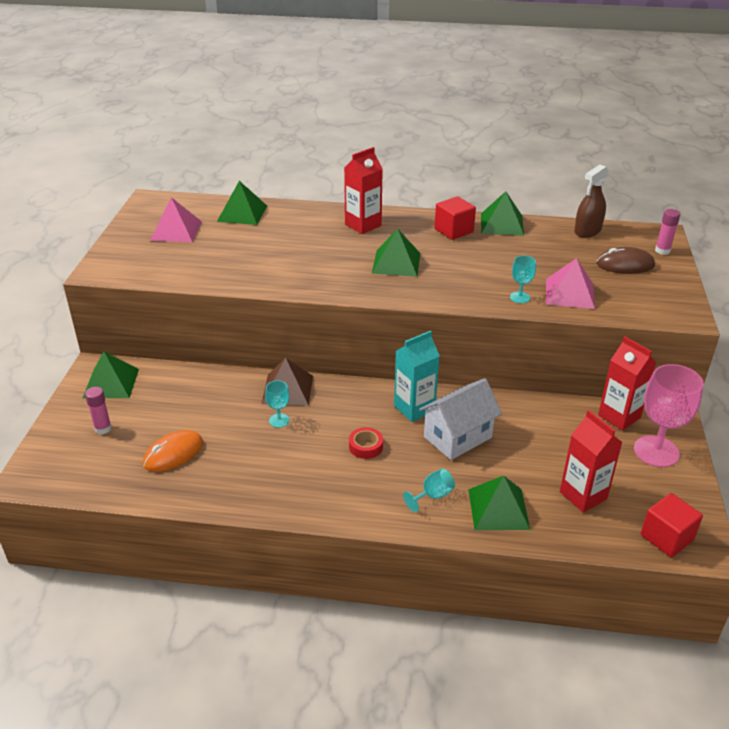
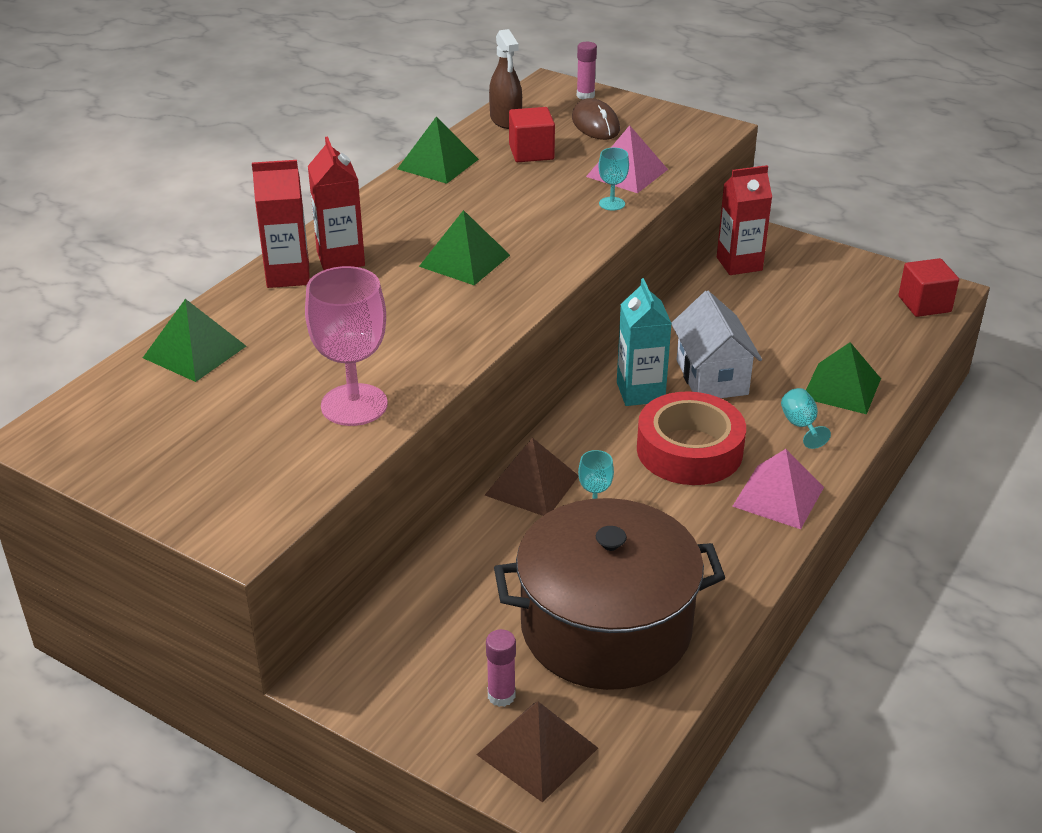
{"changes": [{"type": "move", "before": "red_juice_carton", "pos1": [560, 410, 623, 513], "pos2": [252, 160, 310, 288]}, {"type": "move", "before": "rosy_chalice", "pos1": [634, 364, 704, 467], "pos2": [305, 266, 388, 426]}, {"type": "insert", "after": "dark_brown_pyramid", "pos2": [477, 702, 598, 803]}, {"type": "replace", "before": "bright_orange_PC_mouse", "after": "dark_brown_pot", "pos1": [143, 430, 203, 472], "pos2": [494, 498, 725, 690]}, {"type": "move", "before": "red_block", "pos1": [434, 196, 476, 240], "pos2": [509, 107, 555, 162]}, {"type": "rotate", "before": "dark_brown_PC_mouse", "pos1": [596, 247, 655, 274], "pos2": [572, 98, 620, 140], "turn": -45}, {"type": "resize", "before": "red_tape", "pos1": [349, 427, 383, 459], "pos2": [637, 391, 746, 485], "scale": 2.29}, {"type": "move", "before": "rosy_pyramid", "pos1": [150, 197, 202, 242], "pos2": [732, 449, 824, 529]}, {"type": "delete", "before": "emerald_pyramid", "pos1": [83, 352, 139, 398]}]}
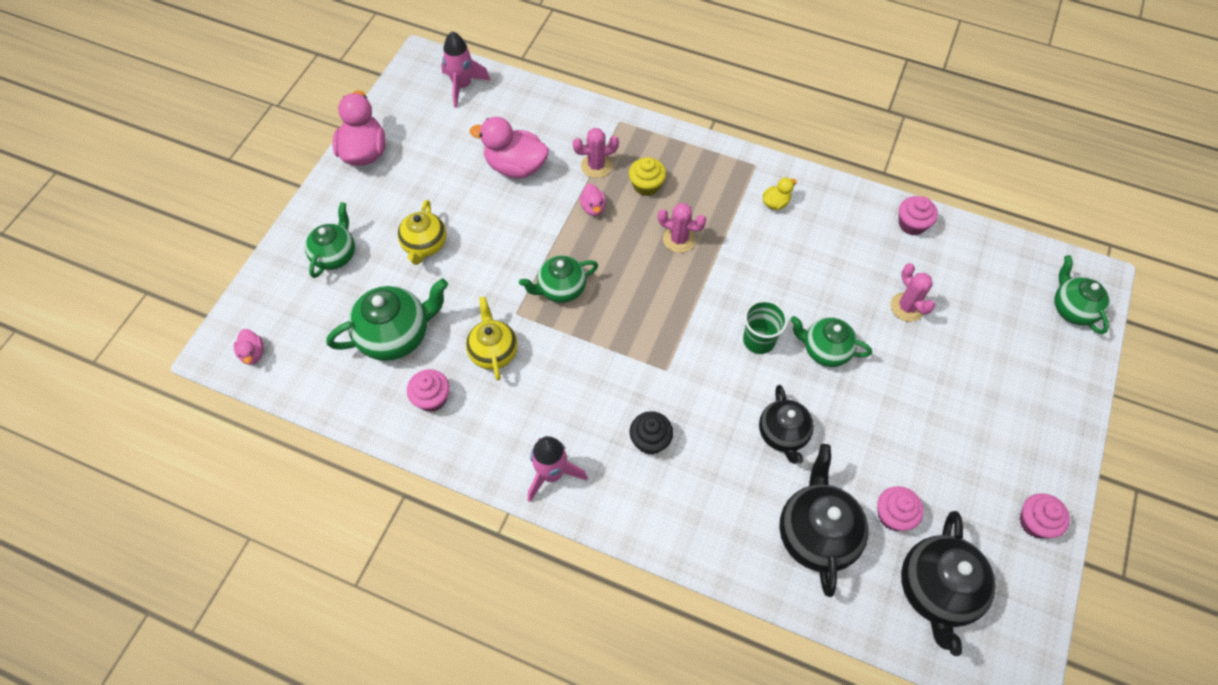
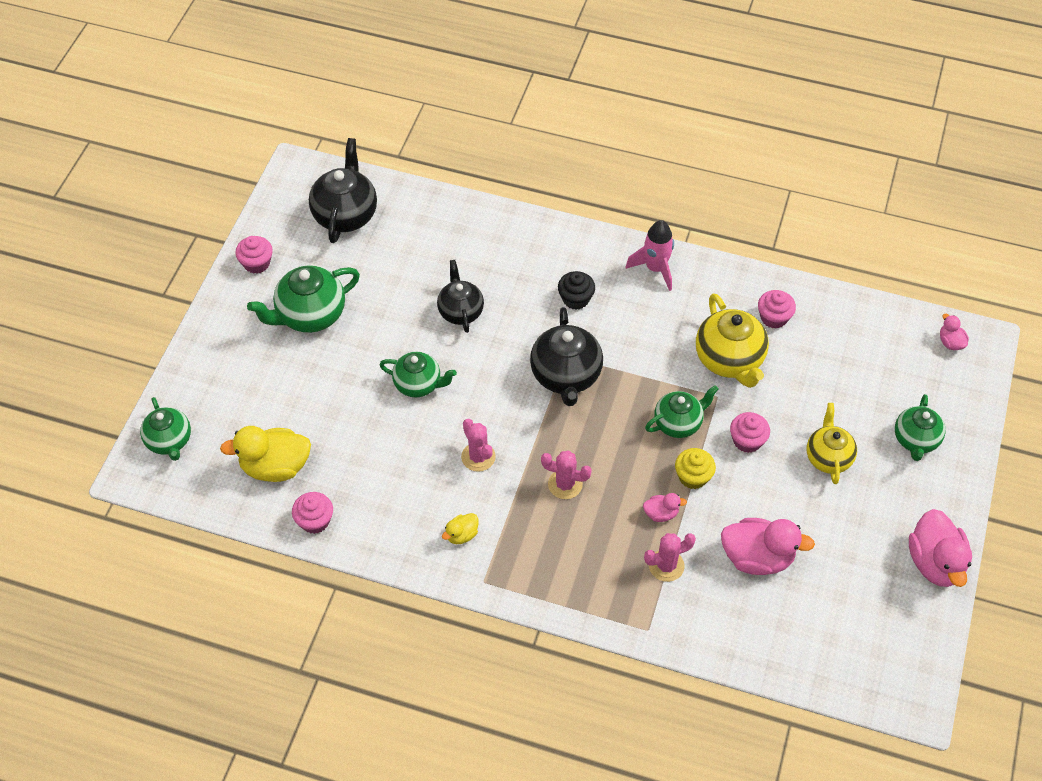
{"changes": [{"type": "insert", "after": "yellow_toy_duck", "pos2": [220, 426, 311, 482]}, {"type": "move", "before": "emerald_tea_pot", "pos1": [326, 279, 448, 361], "pos2": [247, 265, 360, 333]}, {"type": "move", "before": "rosy_saguaro_cactus", "pos1": [890, 263, 935, 322], "pos2": [461, 419, 496, 472]}, {"type": "move", "before": "black_tea_pot", "pos1": [779, 444, 868, 597], "pos2": [530, 307, 603, 406]}, {"type": "rotate", "before": "rosy_toy_duck", "pos1": [580, 183, 606, 216], "pos2": [643, 493, 687, 522], "turn": 105}, {"type": "move", "before": "yellow_muffin", "pos1": [629, 157, 666, 196], "pos2": [675, 448, 716, 489]}, {"type": "resize", "before": "yellow_tea_pot", "pos1": [466, 296, 518, 380], "pos2": [696, 293, 769, 388], "scale": 1.51}, {"type": "move", "before": "rosy_muffin", "pos1": [877, 486, 924, 531], "pos2": [730, 412, 770, 453]}, {"type": "delete", "before": "rosy_rocket", "pos1": [441, 32, 491, 108]}, {"type": "delete", "before": "emerald_cup", "pos1": [743, 300, 788, 354]}]}
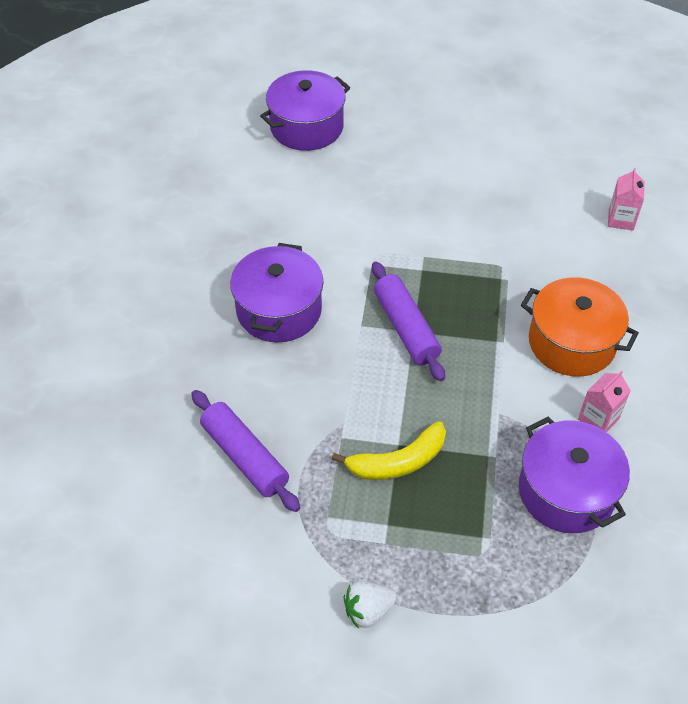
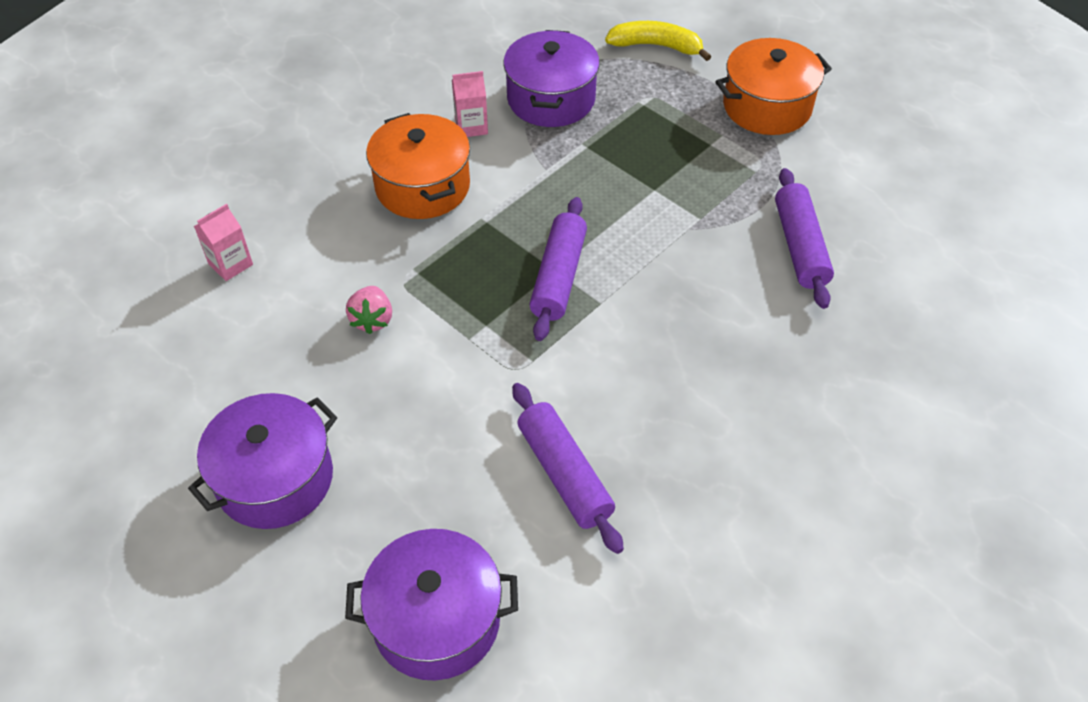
{"changes": [{"type": "move", "before": "royal_purple_pot", "pos1": [230, 243, 324, 343], "pos2": [188, 393, 337, 529]}, {"type": "insert", "after": "rosy_strawberry", "pos2": [346, 286, 392, 334]}, {"type": "insert", "after": "royal_purple_rolling_pin", "pos2": [512, 383, 624, 554]}, {"type": "move", "before": "yellow_banana_fruit", "pos1": [332, 421, 446, 480], "pos2": [605, 21, 711, 61]}, {"type": "replace", "before": "pure_white_strawberry", "after": "bright_orange_pot", "pos1": [344, 581, 397, 629], "pos2": [715, 38, 832, 135]}]}
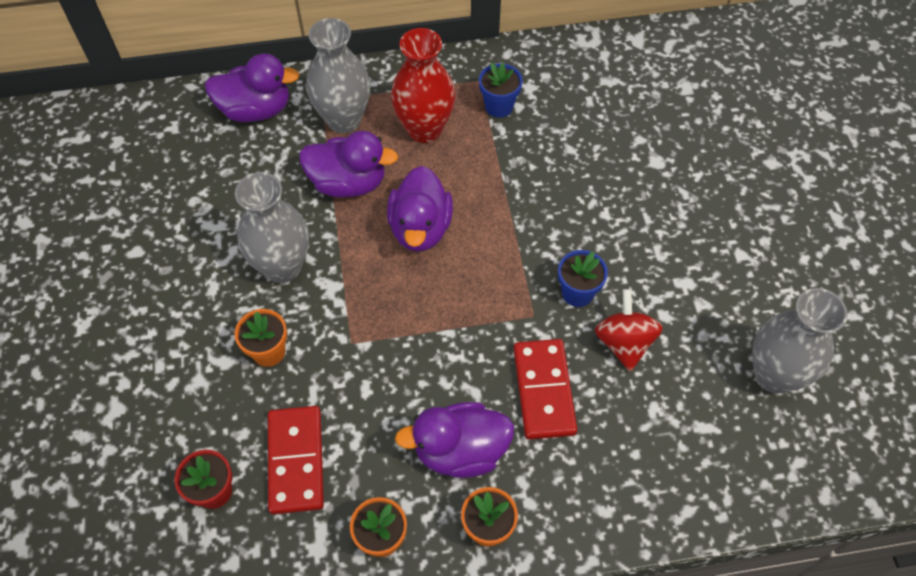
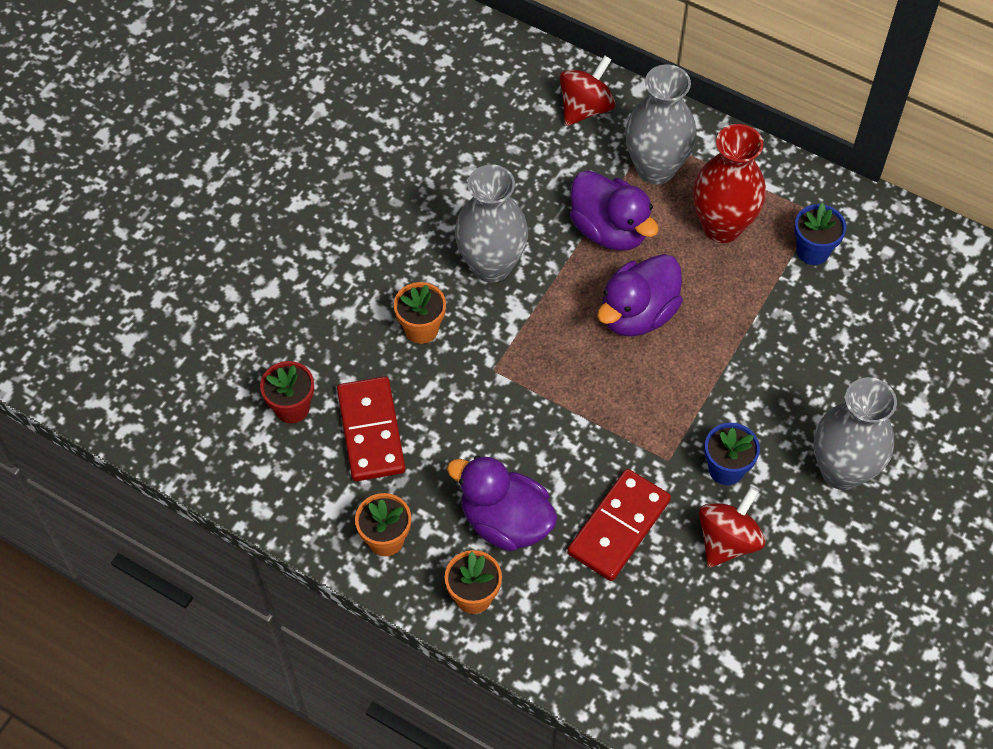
{"changes": [{"type": "rotate", "before": "red_domino_piece", "pos1": [268, 406, 324, 514], "pos2": [337, 376, 405, 481], "turn": -45}, {"type": "replace", "before": "royal_purple_toy_duck", "after": "red_toy_top", "pos1": [205, 53, 300, 122], "pos2": [560, 55, 615, 126]}, {"type": "move", "before": "grey_tall_vase", "pos1": [752, 288, 848, 394], "pos2": [814, 377, 897, 490]}]}
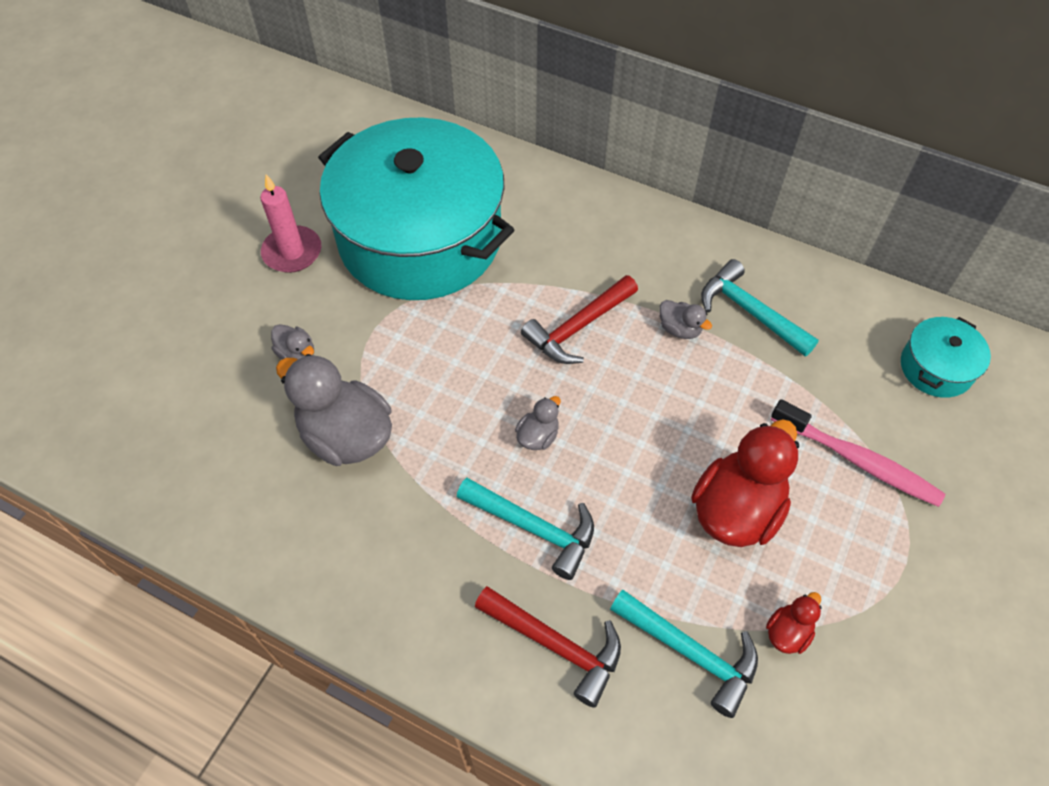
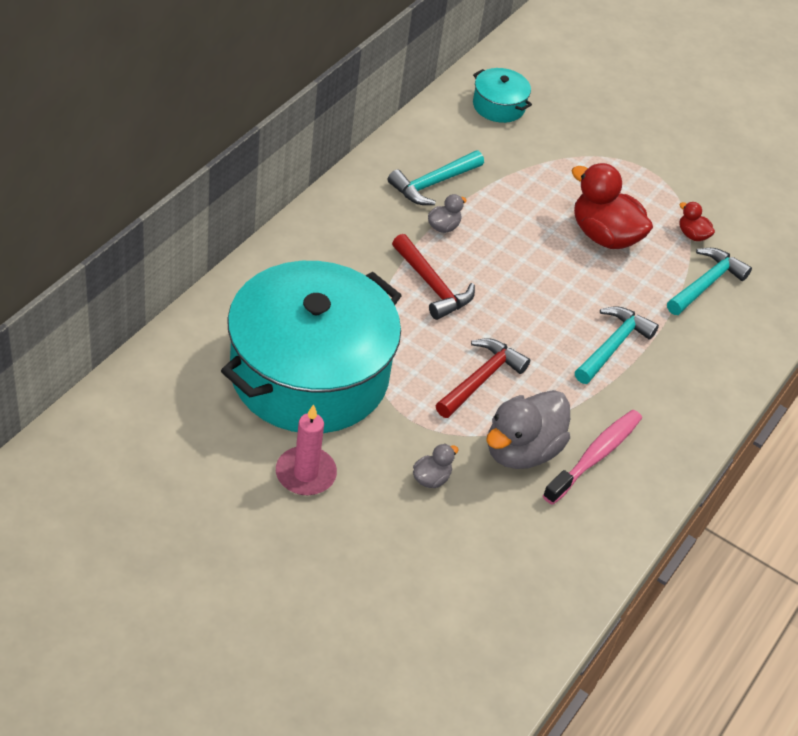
{"changes": [{"type": "move", "before": "red_hammer", "pos1": [475, 586, 621, 708], "pos2": [436, 338, 530, 418]}, {"type": "move", "before": "rosy_dental_brush", "pos1": [770, 399, 945, 507], "pos2": [543, 410, 642, 505]}, {"type": "delete", "before": "grey_toy_duck", "pos1": [515, 396, 561, 450]}]}
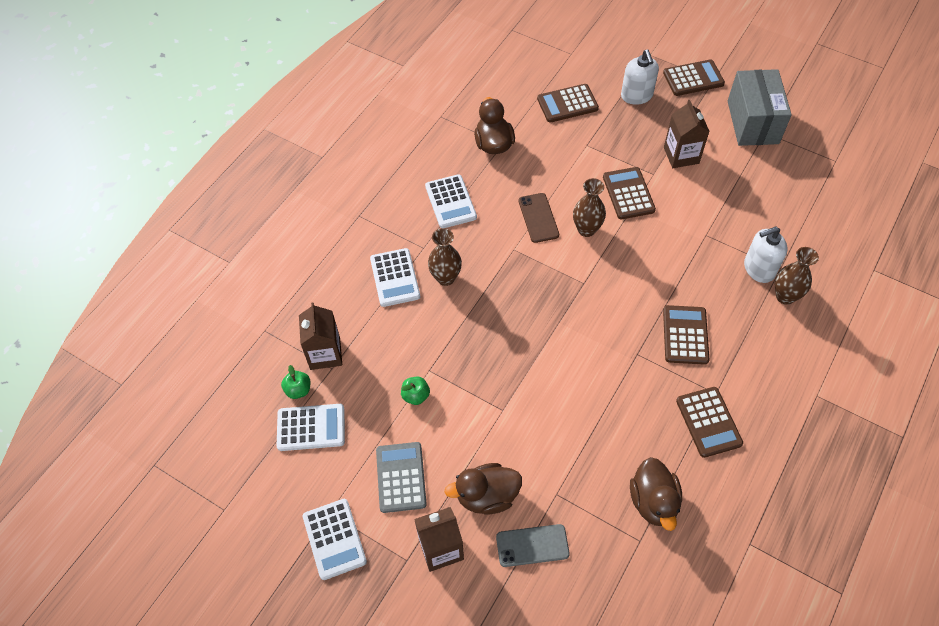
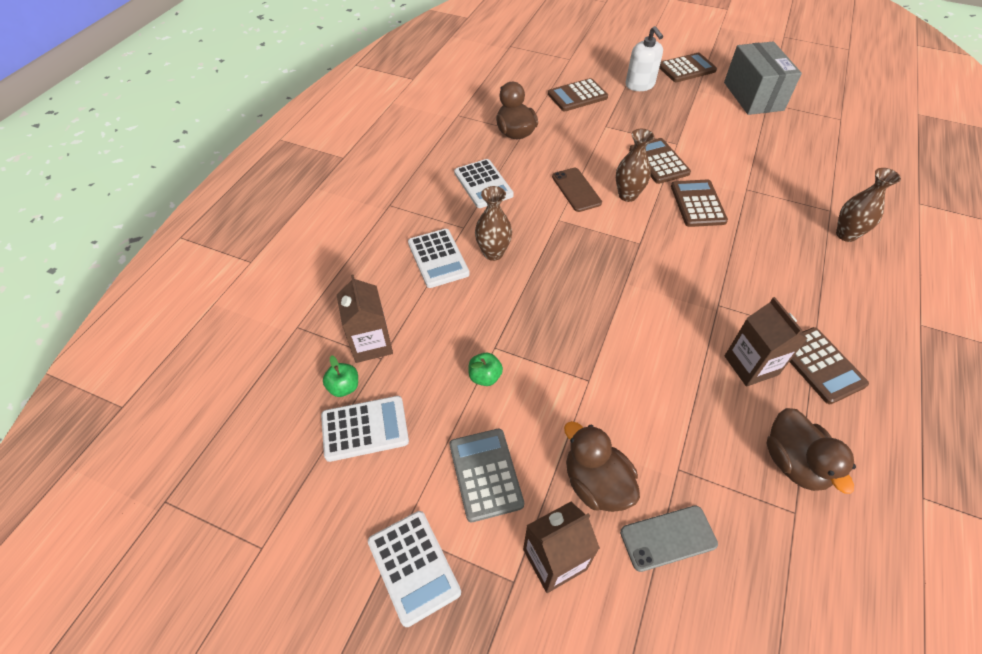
{"changes": [{"type": "rotate", "before": "dark_brown_toy_duck", "pos1": [444, 463, 522, 514], "pos2": [564, 421, 640, 512], "turn": 75}, {"type": "move", "before": "dark_brown_pocket_calculator", "pos1": [663, 305, 709, 365], "pos2": [671, 180, 728, 227]}, {"type": "move", "before": "dark_brown_juice_carton", "pos1": [664, 100, 710, 168], "pos2": [725, 297, 808, 387]}, {"type": "delete", "before": "pure_white_pump_bottle", "pos1": [744, 227, 788, 283]}]}
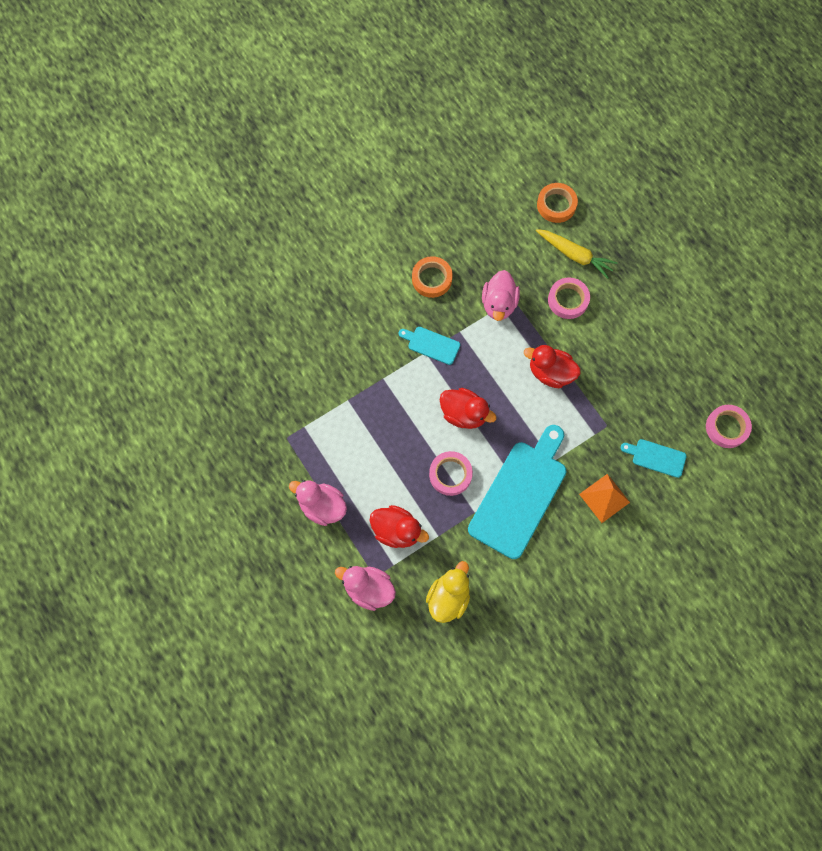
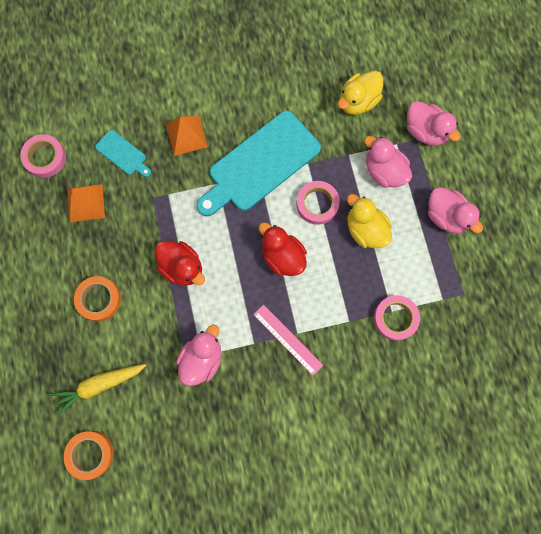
{"changes": [{"type": "rotate", "before": "yellow_carrot", "pos1": [536, 229, 617, 279], "pos2": [49, 364, 147, 416], "turn": -75}, {"type": "insert", "after": "bright_orange_pyramid", "pos2": [67, 184, 105, 222]}, {"type": "move", "before": "bright_orange_tape", "pos1": [412, 256, 453, 298], "pos2": [74, 276, 121, 321]}, {"type": "replace", "before": "turquoise_bread_board", "after": "rosy_ruler", "pos1": [399, 327, 460, 365], "pos2": [253, 304, 323, 375]}, {"type": "insert", "after": "yellow_toy_duck", "pos2": [347, 194, 392, 248]}, {"type": "recolor", "before": "red_toy_duck", "after": "rosy_toy_duck", "pos1": [370, 505, 429, 548], "pos2": [364, 136, 412, 188]}, {"type": "move", "before": "rosy_tape", "pos1": [548, 277, 590, 319], "pos2": [374, 295, 420, 341]}]}
